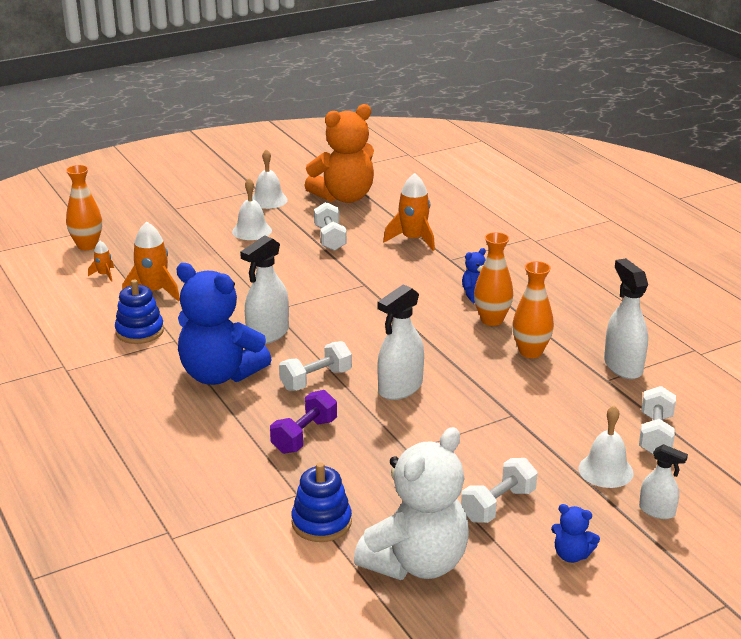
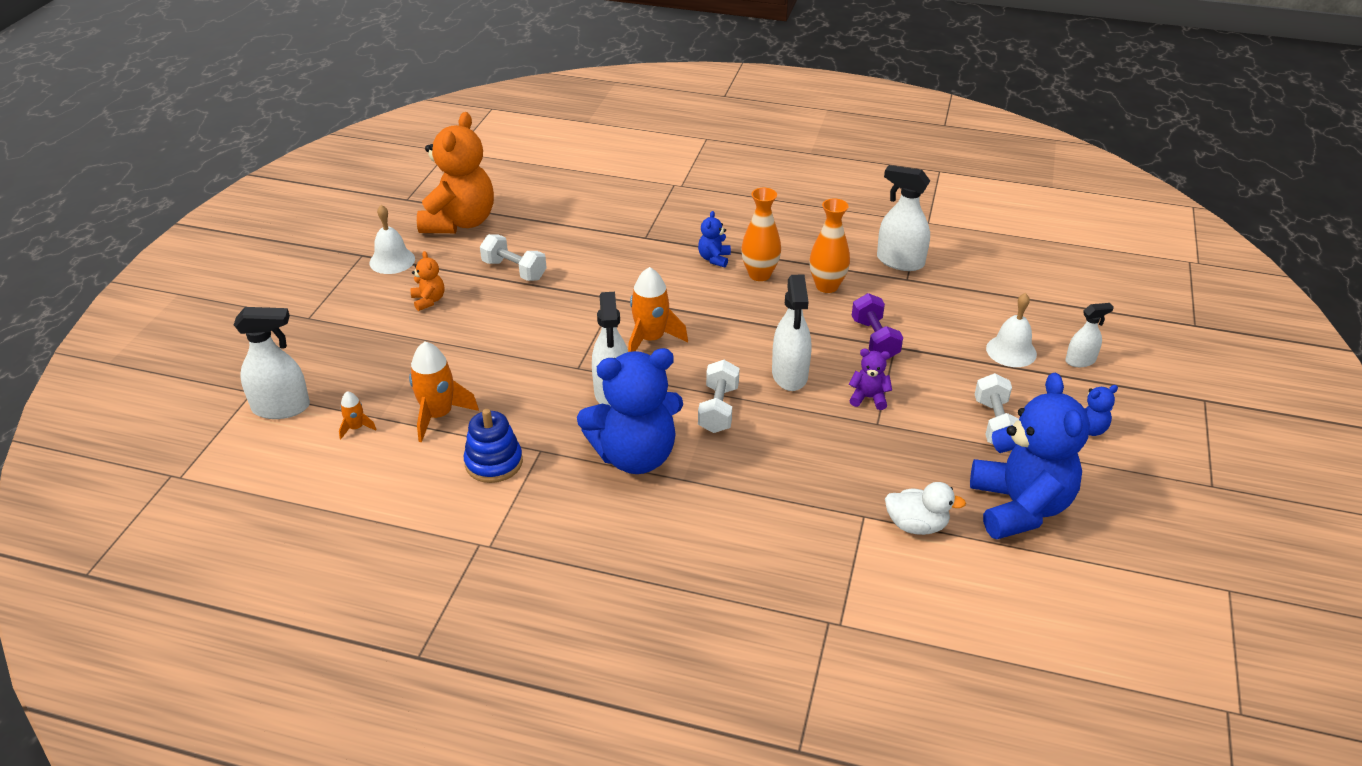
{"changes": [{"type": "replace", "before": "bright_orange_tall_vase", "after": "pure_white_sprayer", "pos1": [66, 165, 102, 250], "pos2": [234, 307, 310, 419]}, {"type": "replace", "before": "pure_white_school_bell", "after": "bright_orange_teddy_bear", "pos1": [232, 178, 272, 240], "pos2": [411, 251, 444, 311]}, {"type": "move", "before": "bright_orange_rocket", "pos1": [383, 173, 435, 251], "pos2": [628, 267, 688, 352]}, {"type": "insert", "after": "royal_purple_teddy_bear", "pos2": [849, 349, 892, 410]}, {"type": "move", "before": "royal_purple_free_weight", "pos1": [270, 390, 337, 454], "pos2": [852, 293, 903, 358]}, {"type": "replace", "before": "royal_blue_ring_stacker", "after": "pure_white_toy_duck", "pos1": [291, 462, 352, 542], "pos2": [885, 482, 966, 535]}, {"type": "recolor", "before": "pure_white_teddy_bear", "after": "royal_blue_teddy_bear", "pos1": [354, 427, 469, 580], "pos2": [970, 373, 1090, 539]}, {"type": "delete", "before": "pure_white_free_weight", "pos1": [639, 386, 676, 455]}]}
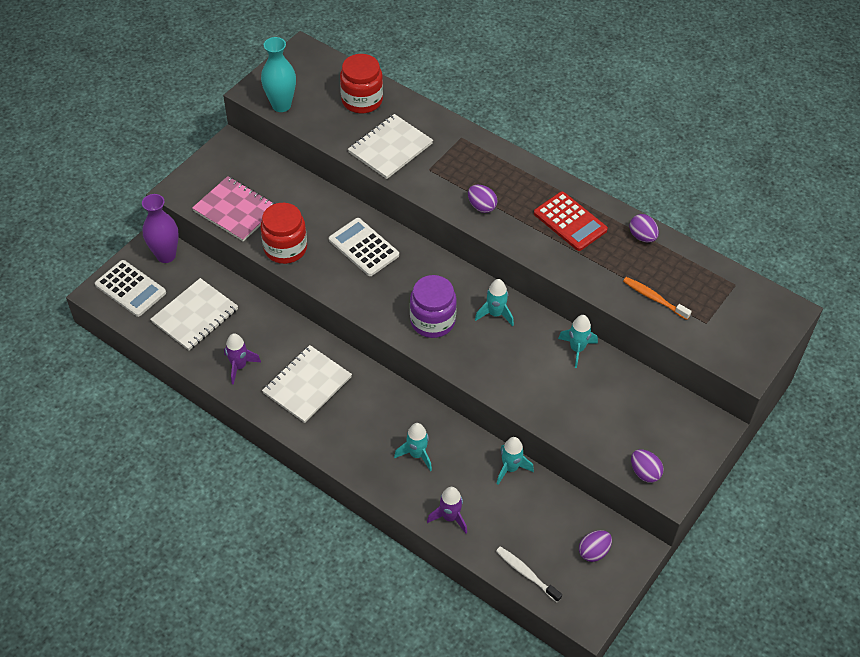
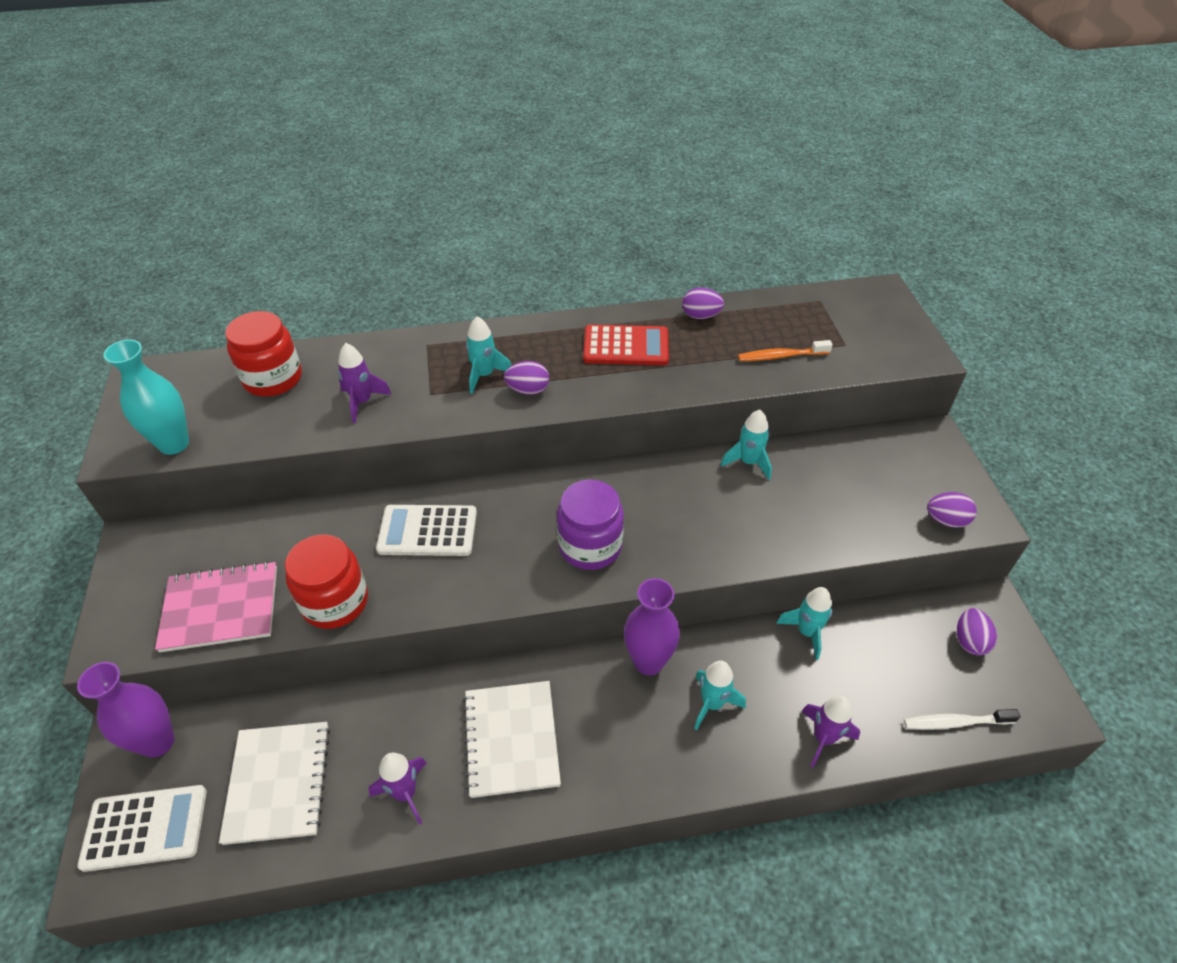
{"changes": [{"type": "replace", "before": "pure_white_notepad", "after": "royal_purple_rocket", "pos1": [348, 114, 433, 179], "pos2": [338, 343, 392, 423]}, {"type": "move", "before": "turquoise_rocket", "pos1": [475, 279, 514, 326], "pos2": [466, 316, 511, 394]}, {"type": "insert", "after": "royal_purple_tall_vase", "pos2": [624, 578, 680, 675]}]}
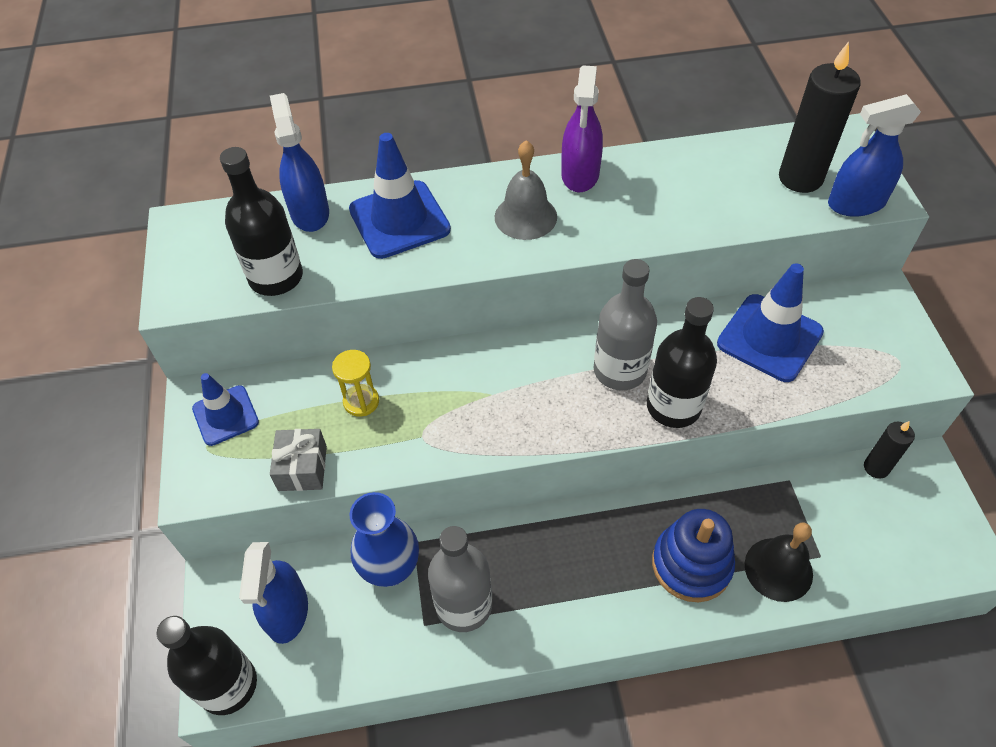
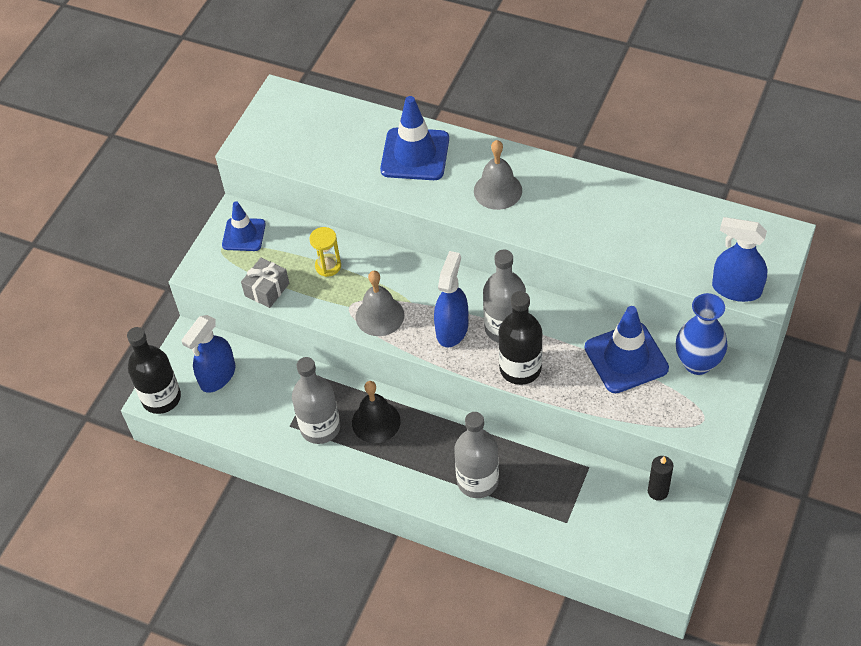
{"changes": [{"type": "move", "before": "black_school_bell", "pos1": [745, 523, 813, 602], "pos2": [352, 381, 400, 443]}, {"type": "insert", "after": "grey_school_bell", "pos2": [356, 271, 404, 336]}, {"type": "move", "before": "royal_blue_sprayer", "pos1": [270, 93, 329, 232], "pos2": [434, 251, 468, 347]}, {"type": "replace", "before": "royal_blue_ring_stacker", "after": "grey_drink_bottle", "pos1": [652, 509, 735, 602], "pos2": [454, 412, 499, 498]}, {"type": "move", "before": "royal_blue_tall_vase", "pos1": [350, 492, 419, 587], "pos2": [676, 293, 728, 375]}, {"type": "delete", "before": "black_drink_bottle", "pos1": [220, 147, 303, 296]}, {"type": "delete", "before": "royal_purple_sprayer", "pos1": [561, 65, 603, 192]}, {"type": "delete", "before": "black_wax_candle", "pos1": [779, 41, 861, 193]}]}
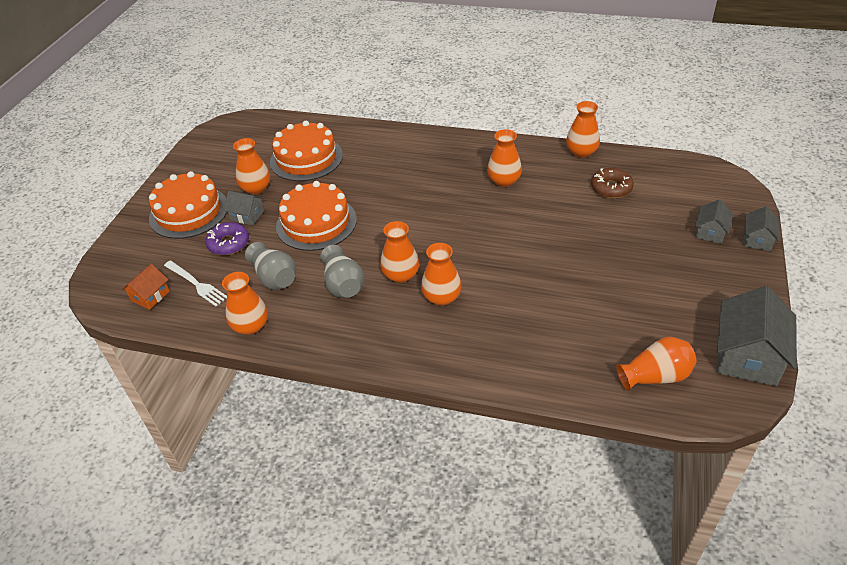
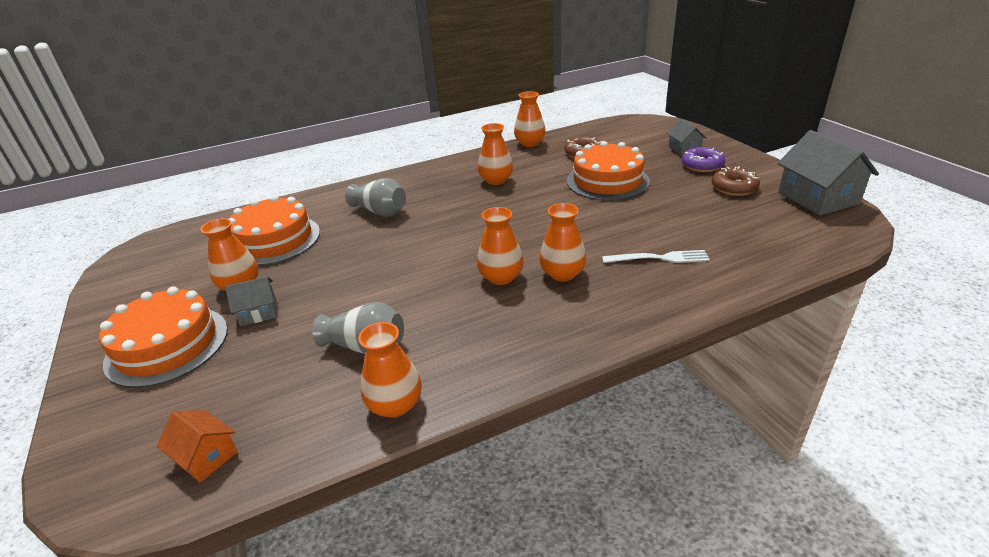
{"changes": [{"type": "rotate", "before": "bright_orange_house", "pos1": [121, 264, 170, 310], "pos2": [157, 410, 238, 482], "turn": -45}, {"type": "move", "before": "grey_tall_vase", "pos1": [320, 245, 365, 298], "pos2": [345, 178, 406, 217]}, {"type": "move", "before": "bright_orange_layer_cake", "pos1": [276, 181, 357, 251], "pos2": [567, 141, 650, 201]}, {"type": "move", "before": "pure_white_fork", "pos1": [164, 260, 227, 306], "pos2": [602, 250, 710, 263]}, {"type": "move", "before": "royal_purple_donut", "pos1": [205, 222, 249, 255], "pos2": [681, 147, 726, 172]}, {"type": "insert", "after": "dark_brown_donut", "pos2": [712, 166, 760, 196]}, {"type": "delete", "before": "bright_orange_tall_vase", "pos1": [616, 337, 696, 391]}, {"type": "delete", "before": "grey_house", "pos1": [743, 206, 780, 251]}]}
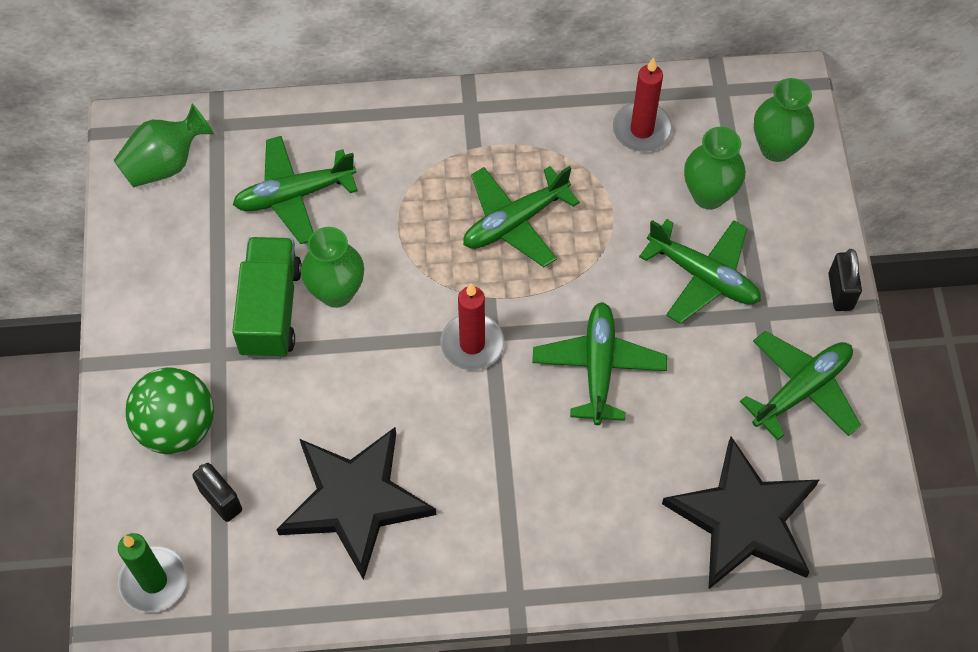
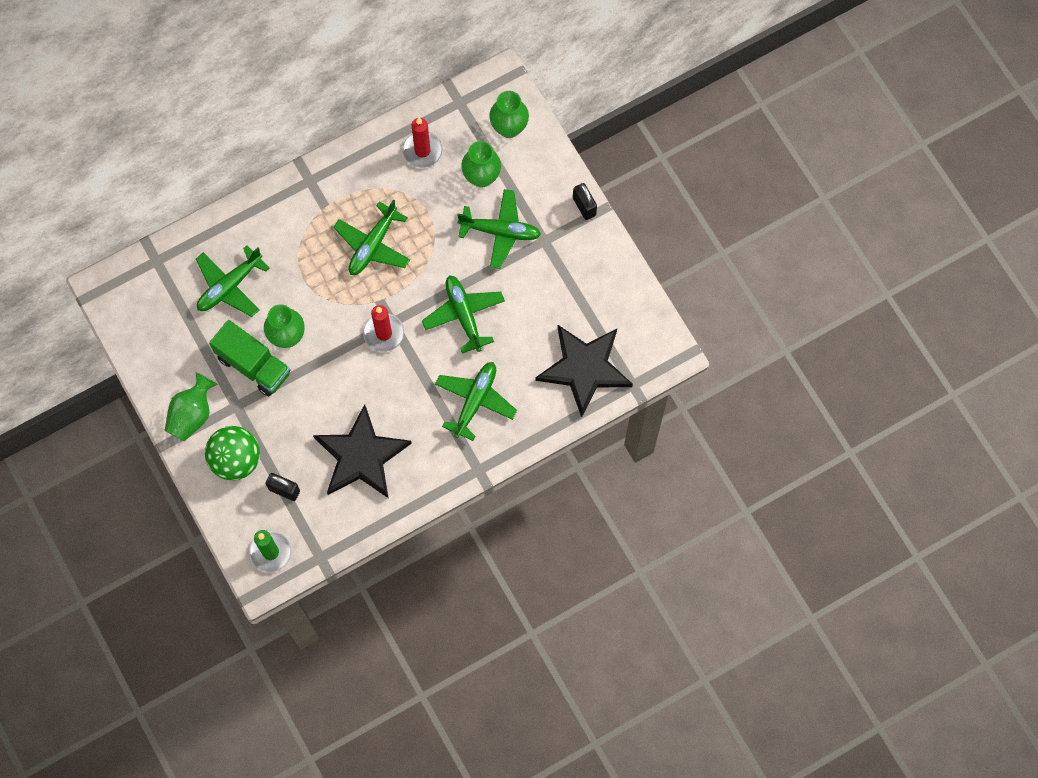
{"changes": [{"type": "move", "before": "emerald_tall_vase", "pos1": [114, 104, 214, 187], "pos2": [165, 372, 218, 441]}, {"type": "rotate", "before": "emerald_lorry", "pos1": [232, 237, 302, 359], "pos2": [209, 320, 290, 396], "turn": 150}, {"type": "move", "before": "emerald_toy_plane", "pos1": [740, 331, 861, 440], "pos2": [435, 362, 517, 441]}]}
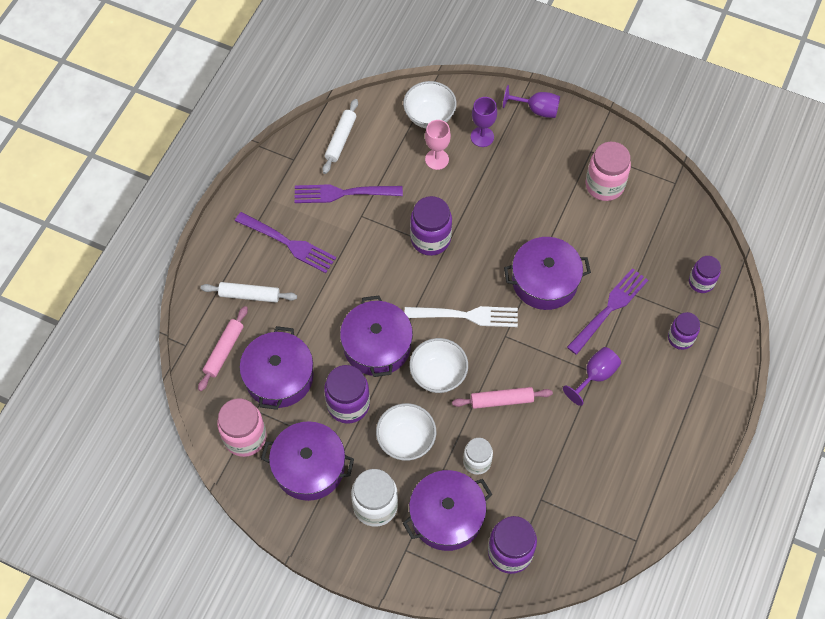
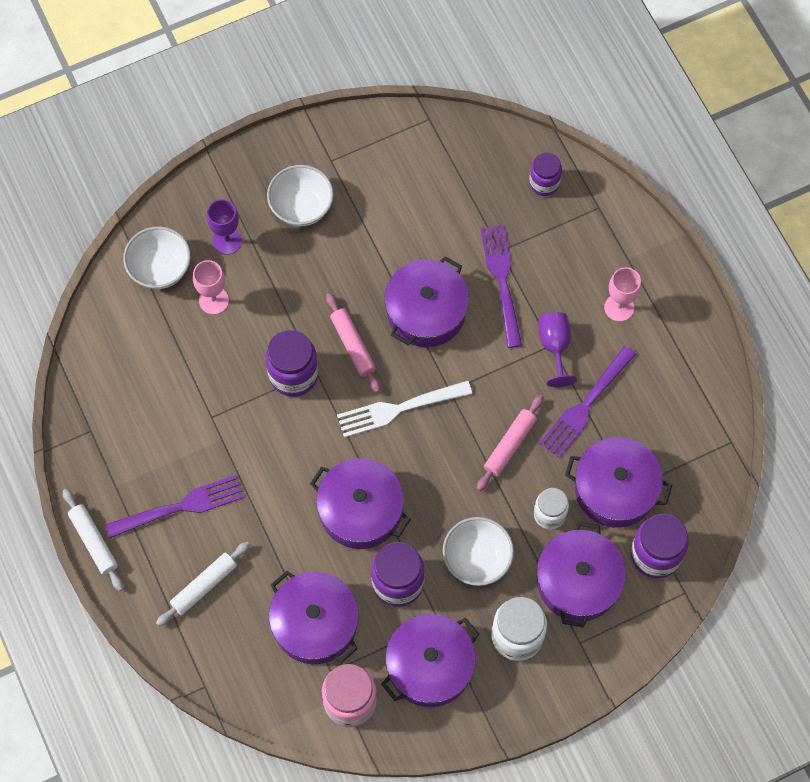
{"changes": [{"type": "move", "before": "pure_white_rolling_pin", "pos1": [323, 99, 358, 174], "pos2": [63, 489, 123, 591]}, {"type": "move", "before": "pure_white_deep_dish", "pos1": [409, 338, 468, 393], "pos2": [267, 165, 334, 227]}, {"type": "move", "before": "rosy_rolling_pin", "pos1": [198, 306, 248, 391], "pos2": [326, 293, 380, 393]}, {"type": "rotate", "before": "pure_white_fork", "pos1": [405, 306, 518, 327], "pos2": [337, 380, 472, 438], "turn": -150}, {"type": "move", "before": "royal_purple_fork", "pos1": [295, 184, 403, 203], "pos2": [540, 346, 636, 458]}, {"type": "insert", "after": "royal_purple_pot", "pos2": [565, 437, 672, 528]}, {"type": "insert", "after": "rosy_chalice", "pos2": [604, 267, 641, 322]}, {"type": "delete", "before": "royal_purple_chalice", "pos1": [503, 85, 560, 118]}, {"type": "delete", "before": "rosy_jam_jar", "pos1": [586, 142, 631, 201]}, {"type": "delete", "before": "royal_purple_jam_jar", "pos1": [668, 312, 700, 350]}]}
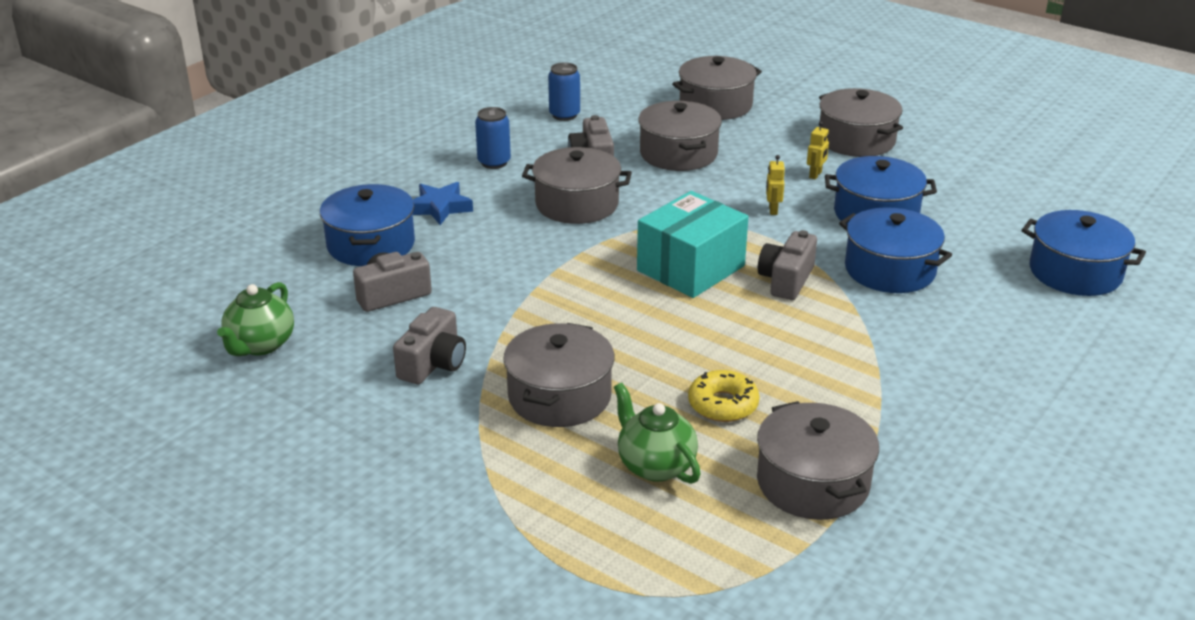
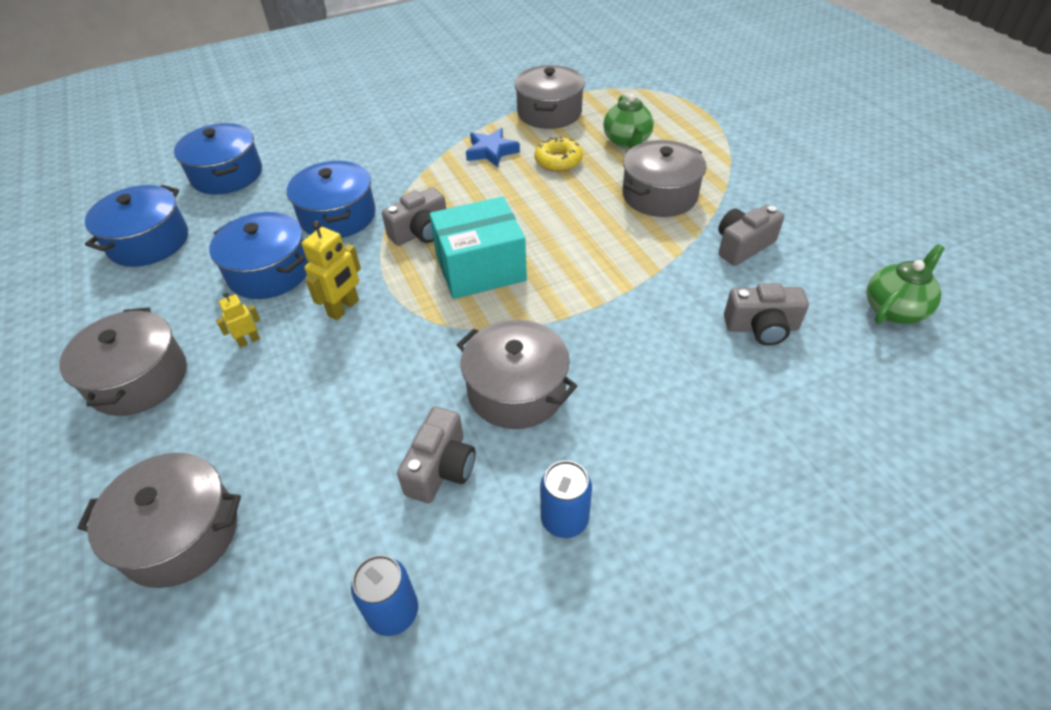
{"changes": [{"type": "move", "before": "royal_blue_pot", "pos1": [320, 184, 415, 266], "pos2": [85, 185, 188, 267]}, {"type": "resize", "before": "yellow_robot", "pos1": [766, 155, 785, 215], "pos2": [302, 221, 361, 320], "scale": 1.68}, {"type": "move", "before": "royal_blue_star_shape", "pos1": [413, 182, 473, 225], "pos2": [466, 128, 520, 167]}, {"type": "delete", "before": "grey_pot", "pos1": [638, 101, 722, 171]}]}
